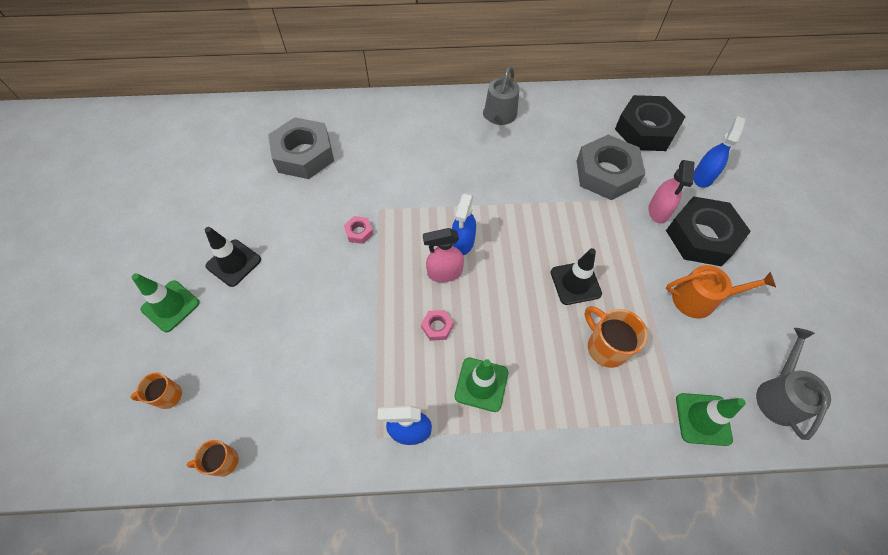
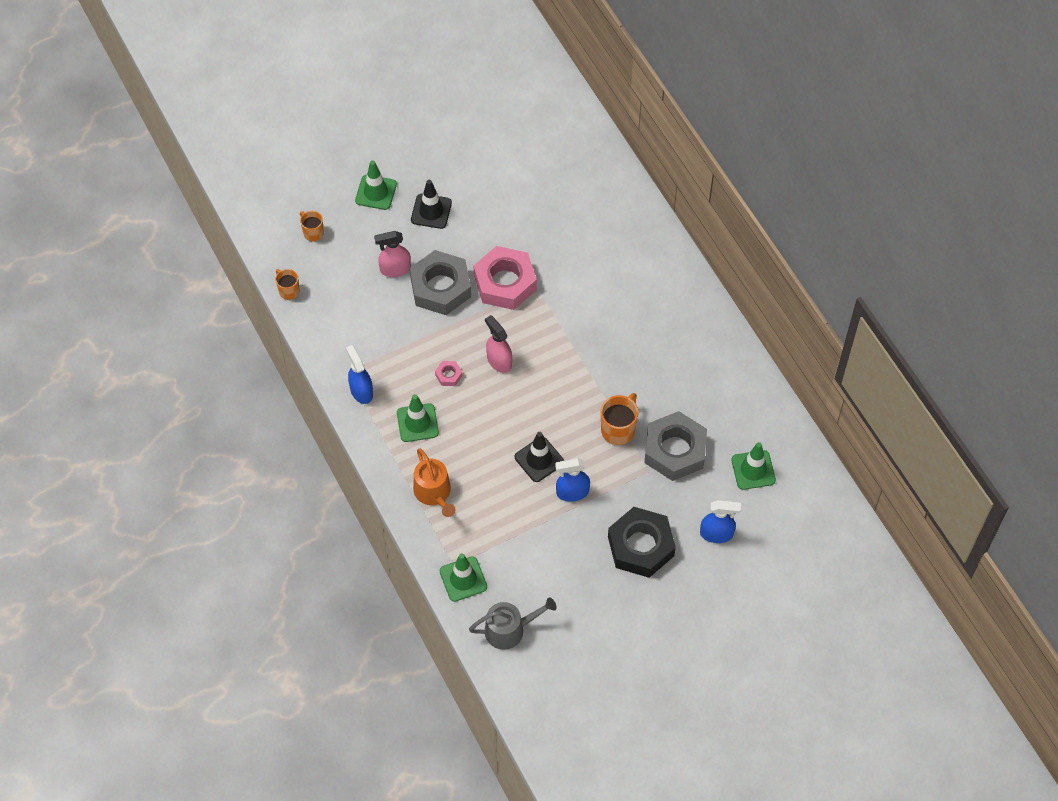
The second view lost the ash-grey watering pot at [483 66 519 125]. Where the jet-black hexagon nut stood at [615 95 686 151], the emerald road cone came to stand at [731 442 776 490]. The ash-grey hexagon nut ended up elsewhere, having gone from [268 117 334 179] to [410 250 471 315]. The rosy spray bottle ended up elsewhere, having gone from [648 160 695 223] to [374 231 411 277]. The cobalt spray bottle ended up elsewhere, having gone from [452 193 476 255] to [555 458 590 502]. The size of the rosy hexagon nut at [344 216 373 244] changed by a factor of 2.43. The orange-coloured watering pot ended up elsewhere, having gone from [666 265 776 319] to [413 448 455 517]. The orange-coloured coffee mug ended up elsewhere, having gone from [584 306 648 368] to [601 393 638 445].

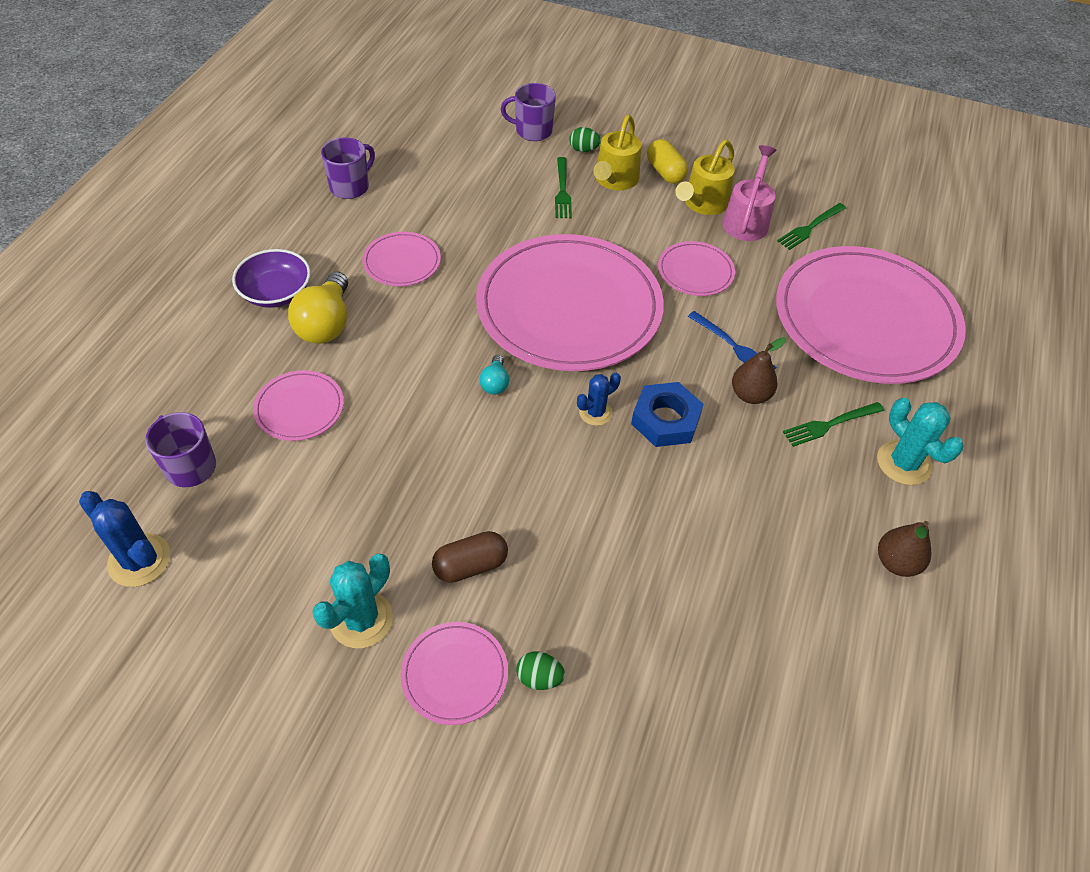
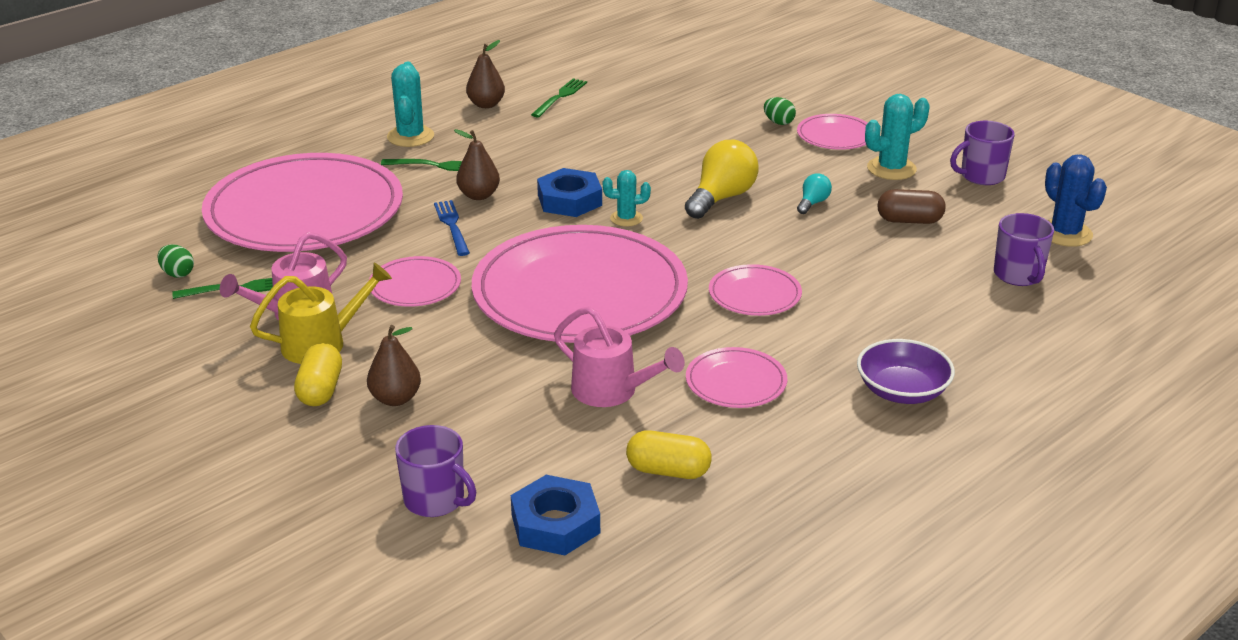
Where the yellow watering pot stood at [593 115 641 190], the dark brown pear came to stand at [367 325 421 406]. The emerald egg shape ended up elsewhere, having gone from [569 127 601 152] to [157 244 194 278]. The purple coffee mug ended up elsewhere, having gone from [321 137 375 199] to [950 121 1015 185]. The emerald table fork ended up elsewhere, having gone from [555 157 572 218] to [531 78 587 117]. The yellow light bulb ended up elsewhere, having gone from [288 272 348 344] to [685 140 759 219]. The aqua light bulb ended up elsewhere, having gone from [479 355 509 395] to [797 173 832 214]. The rosy dinner plate ended up elsewhere, having gone from [253 370 344 441] to [709 264 802 316]. What was the cobalt saguaro cactus at [577 373 621 426] turned into the aqua saguaro cactus at [603 170 651 227]. The dark brown capsule ended up elsewhere, having gone from [432 531 508 583] to [878 189 946 224]. The second view gained the rosy watering pot at [554 306 685 407]. The second view gained the yellow capsule at [626 430 712 479]. The second view gained the cobalt hexagon nut at [511 475 600 555].

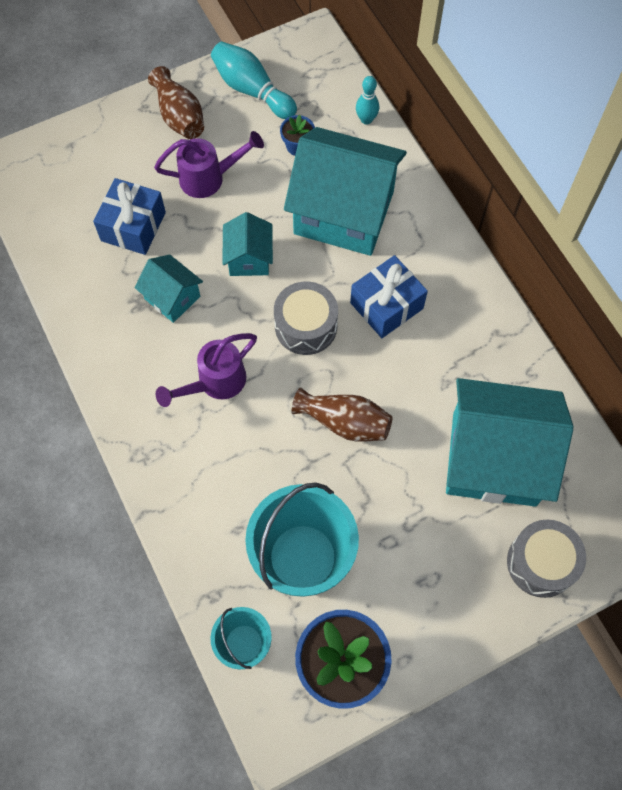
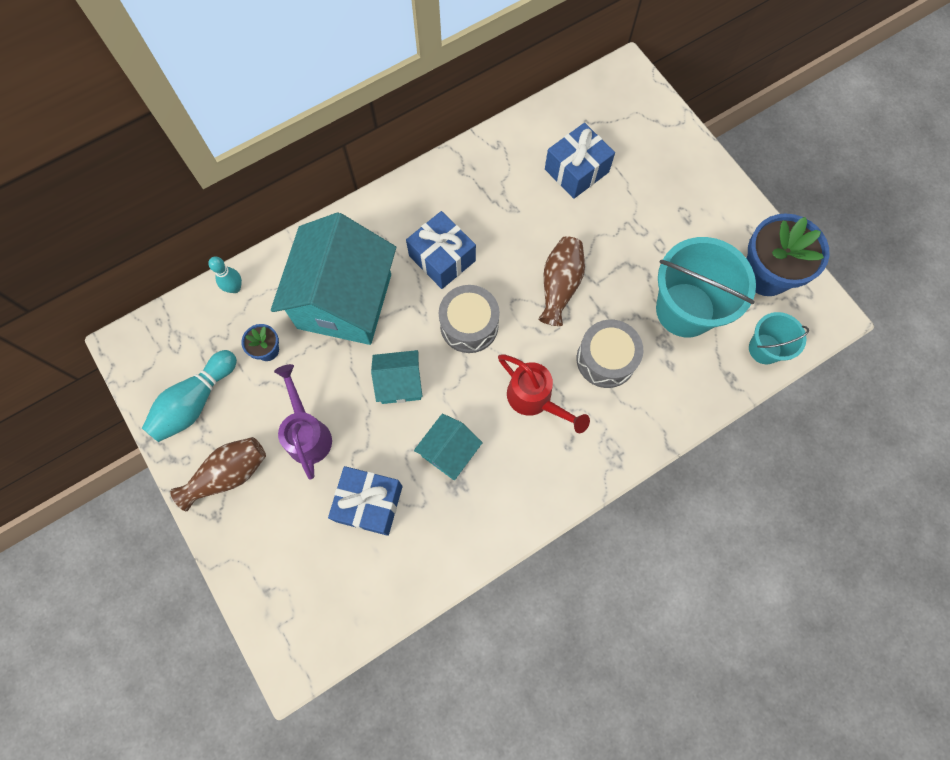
What was the purple watering pot at [156 333 257 407] turned into the crimson watering pot at [498 354 590 433]. Where the aqua house stood at [446 378 573 507], the cobalt present came to stand at [545 123 615 199]. The ash-grey toy drum ended up elsewhere, having gone from [507 520 586 598] to [577 320 643 388].

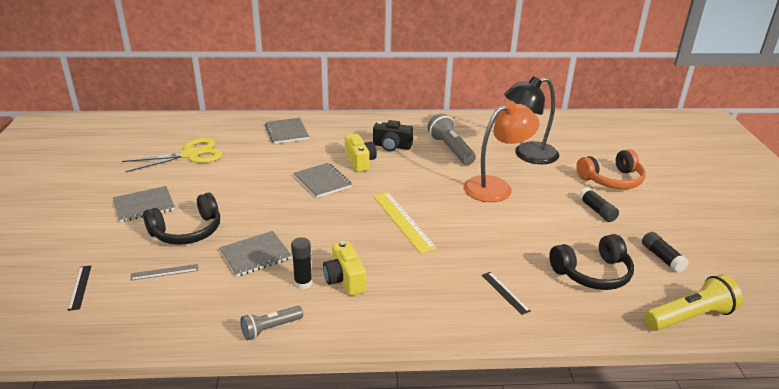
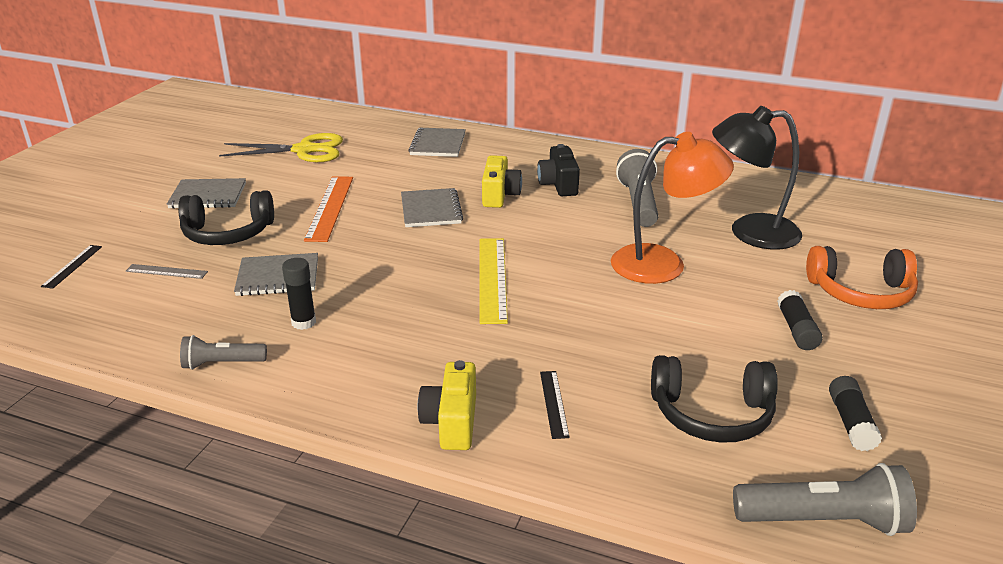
The jet-black compact camera at [373 120 413 151] ended up facing another way, 45 degrees clockwise from before. The yellow compact camera ended up elsewhere, having gone from [323 241 366 296] to [418 360 476 450]. What was the yellow flashlight at [644 274 743 331] turned into the ash-grey flashlight at [733 463 917 536]. The second view gained the orange-coloured ruler at [304 176 353 242].

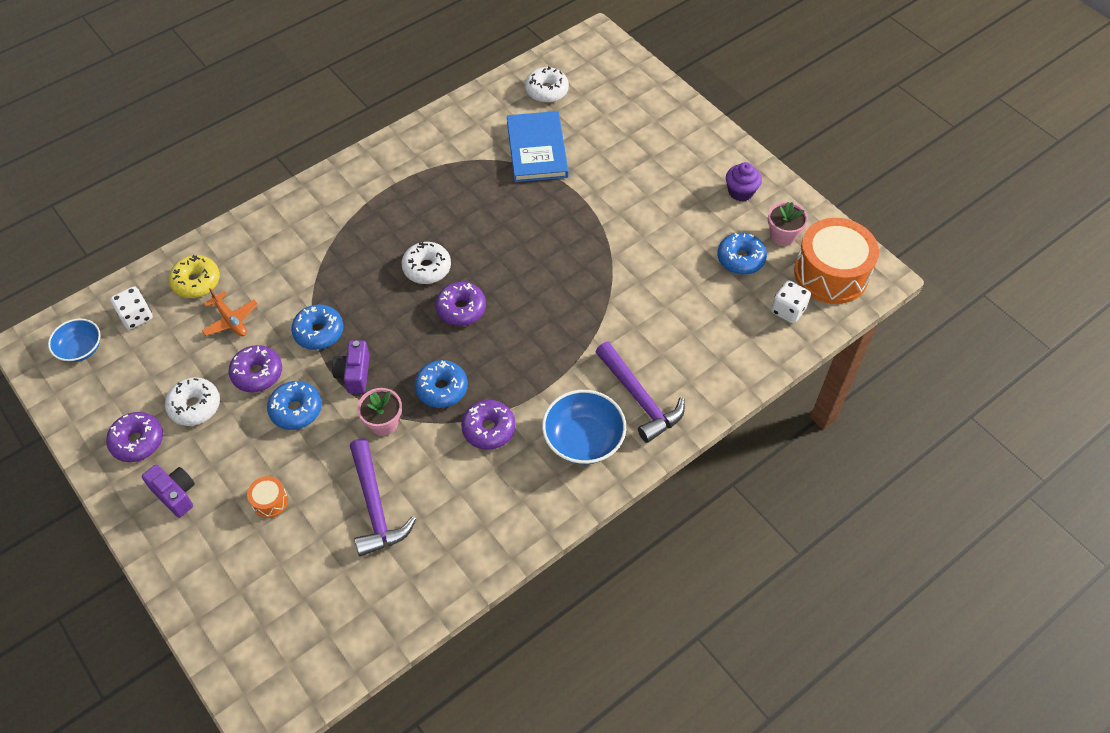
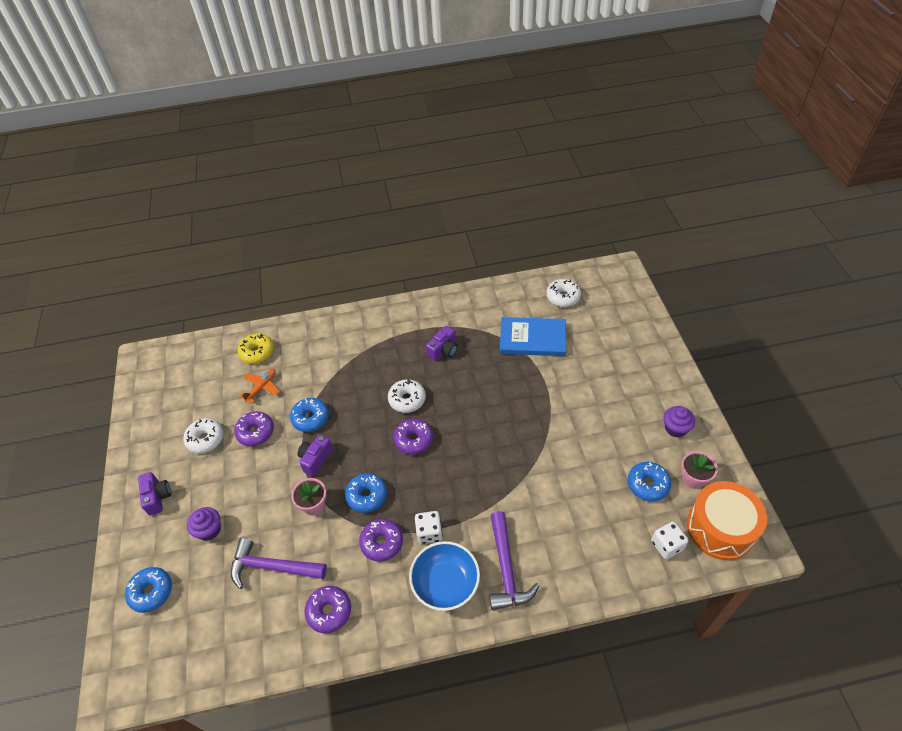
The cobalt book at [507 111 569 182] ended up facing another way, 75 degrees clockwise from before. The snow-white game die ended up elsewhere, having gone from [110 286 153 330] to [415 511 443 544]. The orange-coloured plane at [202 288 258 336] ended up facing another way, 135 degrees counterclockwise from before. The second view lost the cobalt serving bowl at [48 319 101 362]. The cobalt doughnut ended up elsewhere, having gone from [267 381 322 430] to [125 567 172 613]. The purple doughnut ended up elsewhere, having gone from [106 412 163 462] to [304 586 351 633]. The purple carpenter's hammer at [350 438 416 557] ended up facing another way, 90 degrees clockwise from before. Where the orange-coloured toy drum stood at [247 476 288 518], the purple fairy cake came to stand at [187 507 221 541]. The second view gained the purple compact camera at [426 326 458 361].

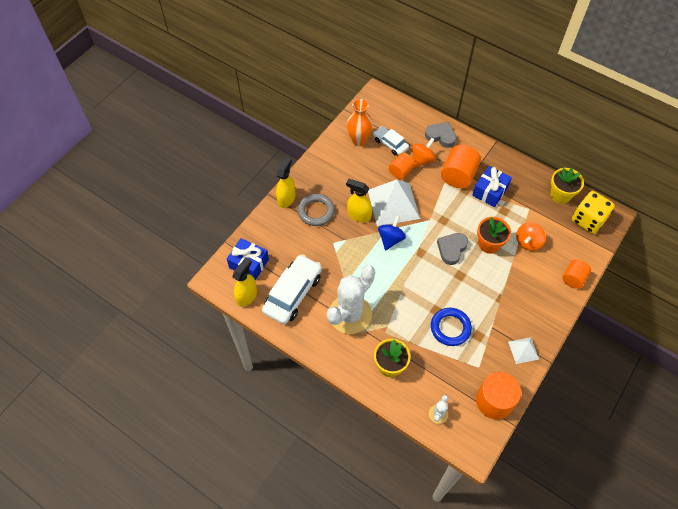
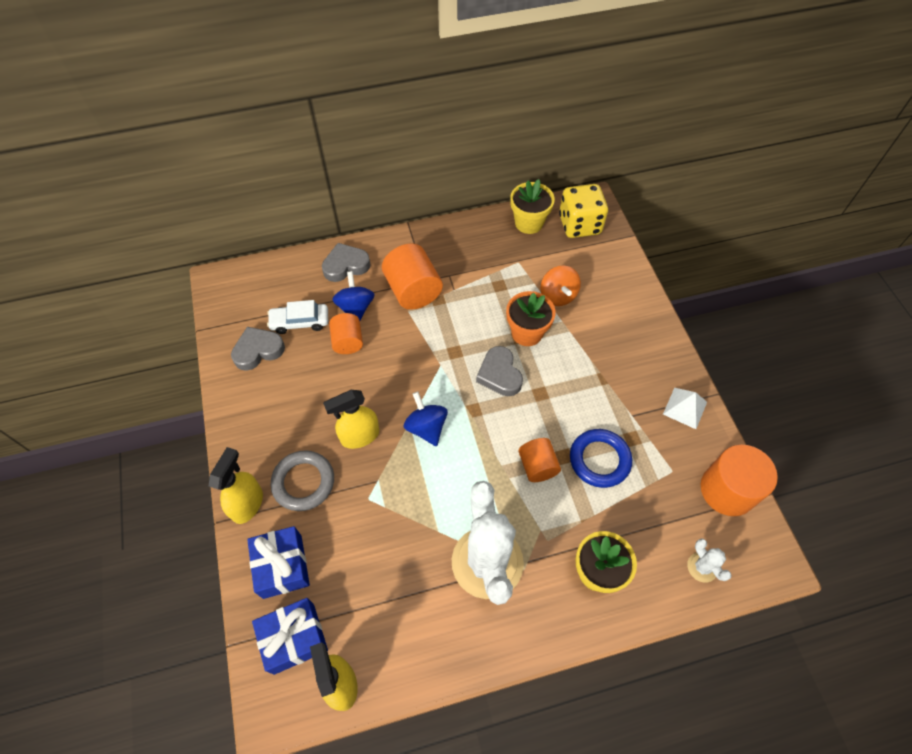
Where the orange-coloured tall vase stood at [347 99 373 146], the ash-grey heart shape came to stand at [231 327 285 371]. What was the orange-coloured toy top at [412 138 436 168] turned into the cobalt toy top at [332 271 375 320]. The yellow spray bottle at [276 157 296 208] ended up facing another way, 45 degrees clockwise from before. The cobalt present ended up elsewhere, having gone from [472 166 512 207] to [247 526 310 599]. The second view lost the snow-white solid pyramid at [368 179 420 226]. The second view lost the snow-white automobile at [262 254 322 324]. The orange-coloured cylinder shape ended up elsewhere, having gone from [562 259 591 289] to [518 438 561 482].

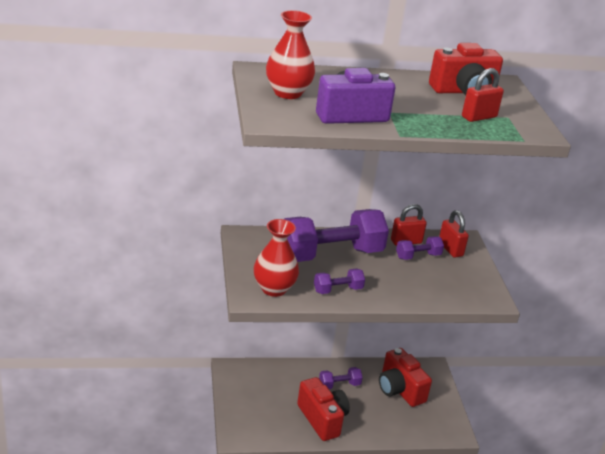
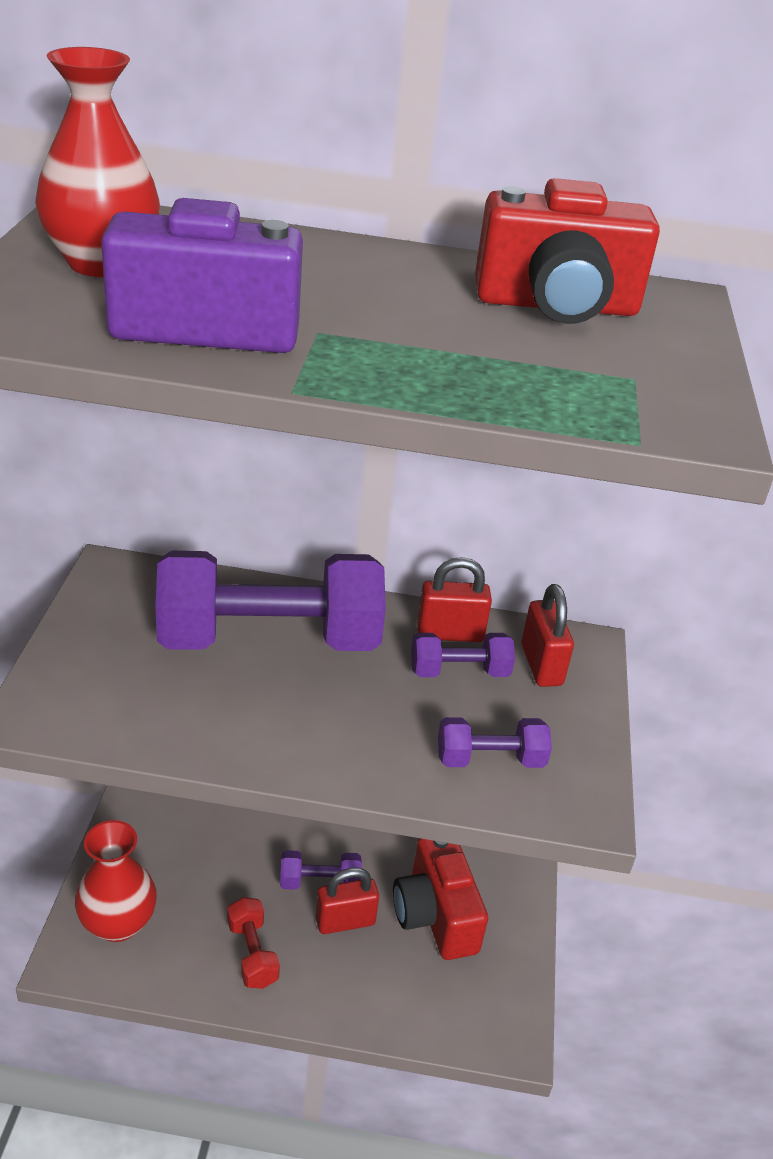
The crimson lock ended up elsewhere, having gone from [462 68 504 122] to [316 868 379 934]. The crimson tall vase ended up elsewhere, having gone from [254 219 299 297] to [75 820 157 942]. The purple hand weight ended up elsewhere, having gone from [314 268 365 294] to [438 717 552 768]. Where the crimson compact camera stood at [297 377 350 441], the crimson hand weight came to stand at [227 897 280 989].

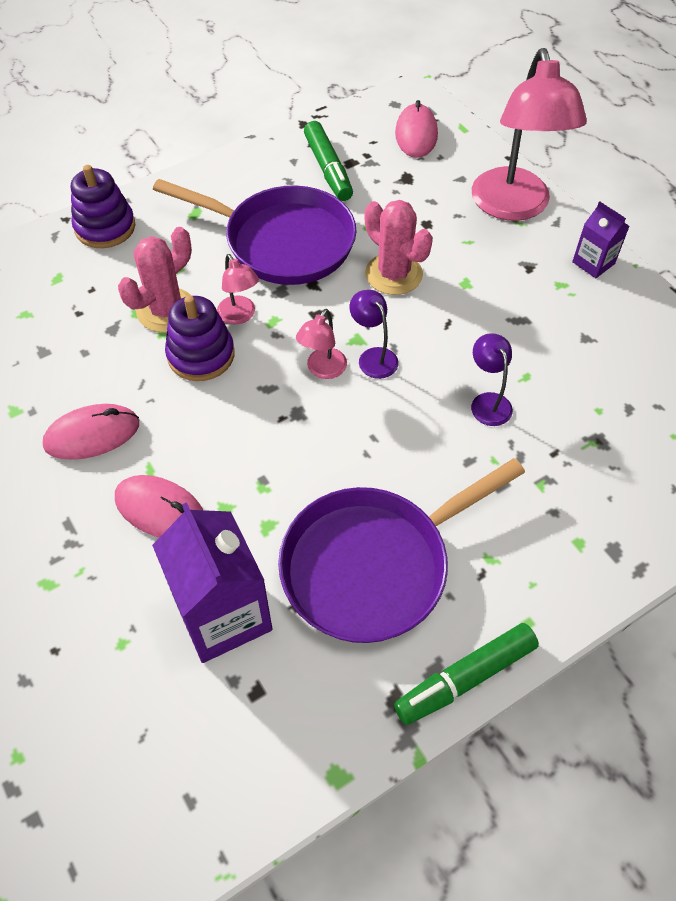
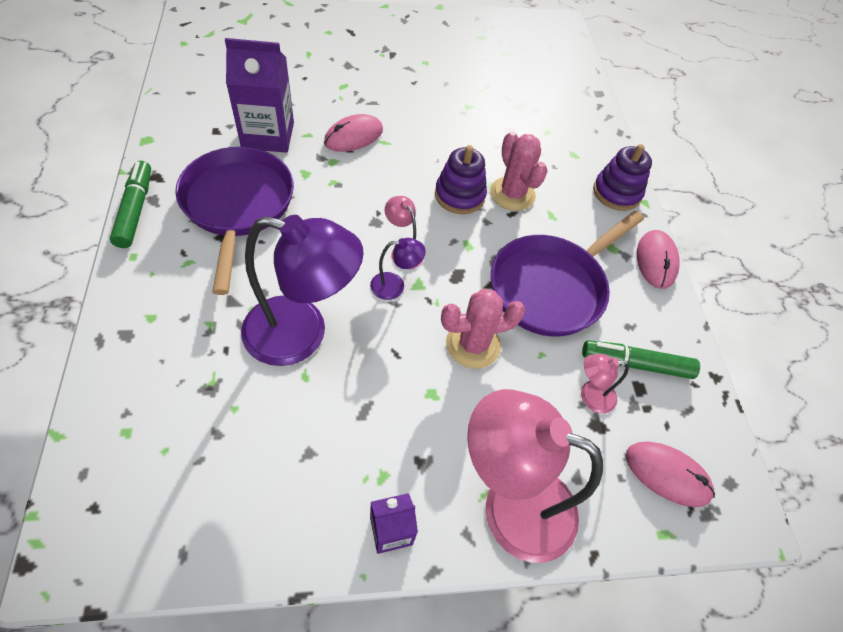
The rosy desk lamp ended up elsewhere, having gone from [217 254 259 324] to [581 354 629 413]. The size of the purple desk lamp at [471 333 513 426] changed by a factor of 2.26. The rosy mouse ended up elsewhere, having gone from [43 404 139 460] to [637 230 680 289].

